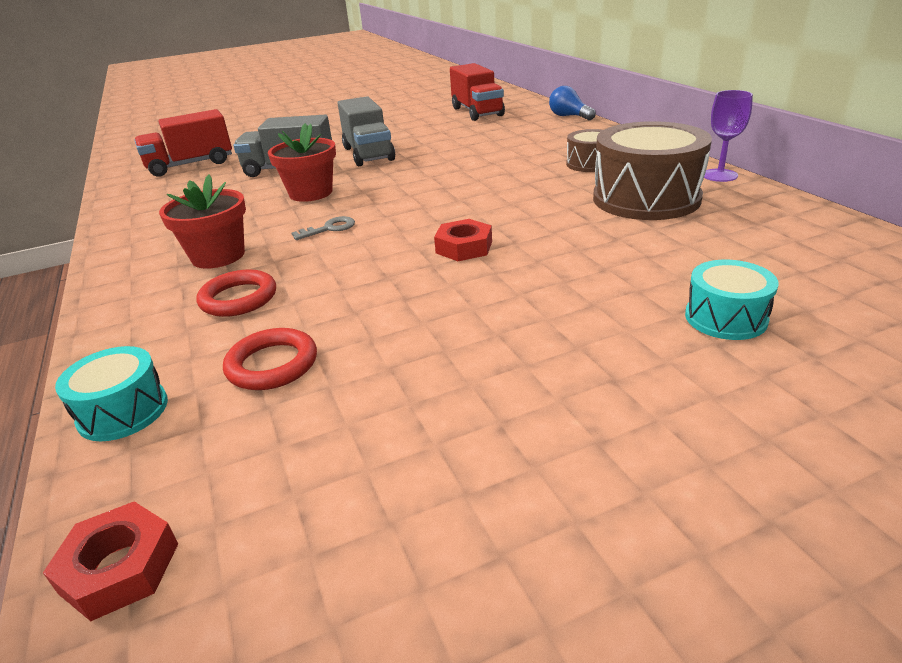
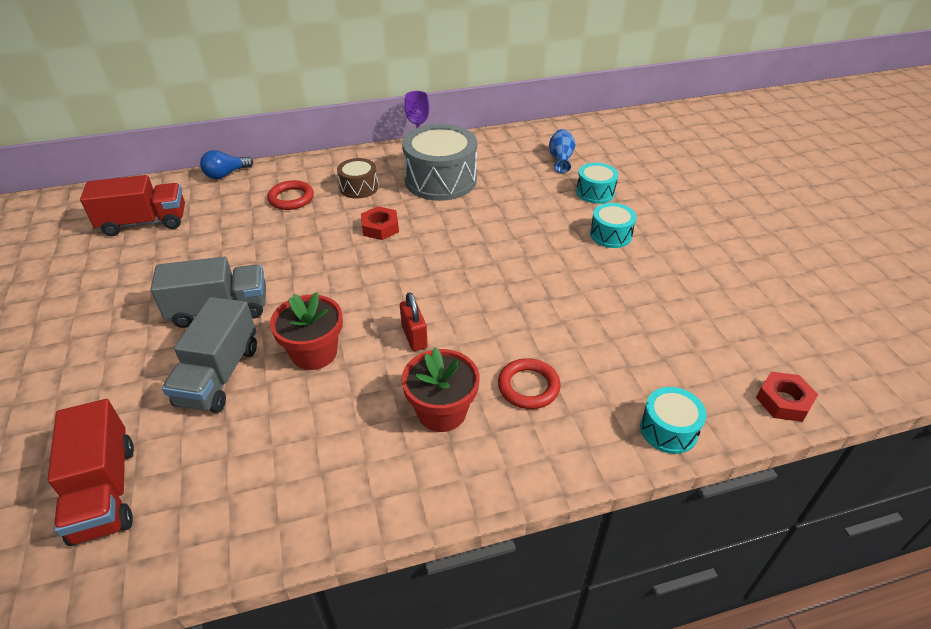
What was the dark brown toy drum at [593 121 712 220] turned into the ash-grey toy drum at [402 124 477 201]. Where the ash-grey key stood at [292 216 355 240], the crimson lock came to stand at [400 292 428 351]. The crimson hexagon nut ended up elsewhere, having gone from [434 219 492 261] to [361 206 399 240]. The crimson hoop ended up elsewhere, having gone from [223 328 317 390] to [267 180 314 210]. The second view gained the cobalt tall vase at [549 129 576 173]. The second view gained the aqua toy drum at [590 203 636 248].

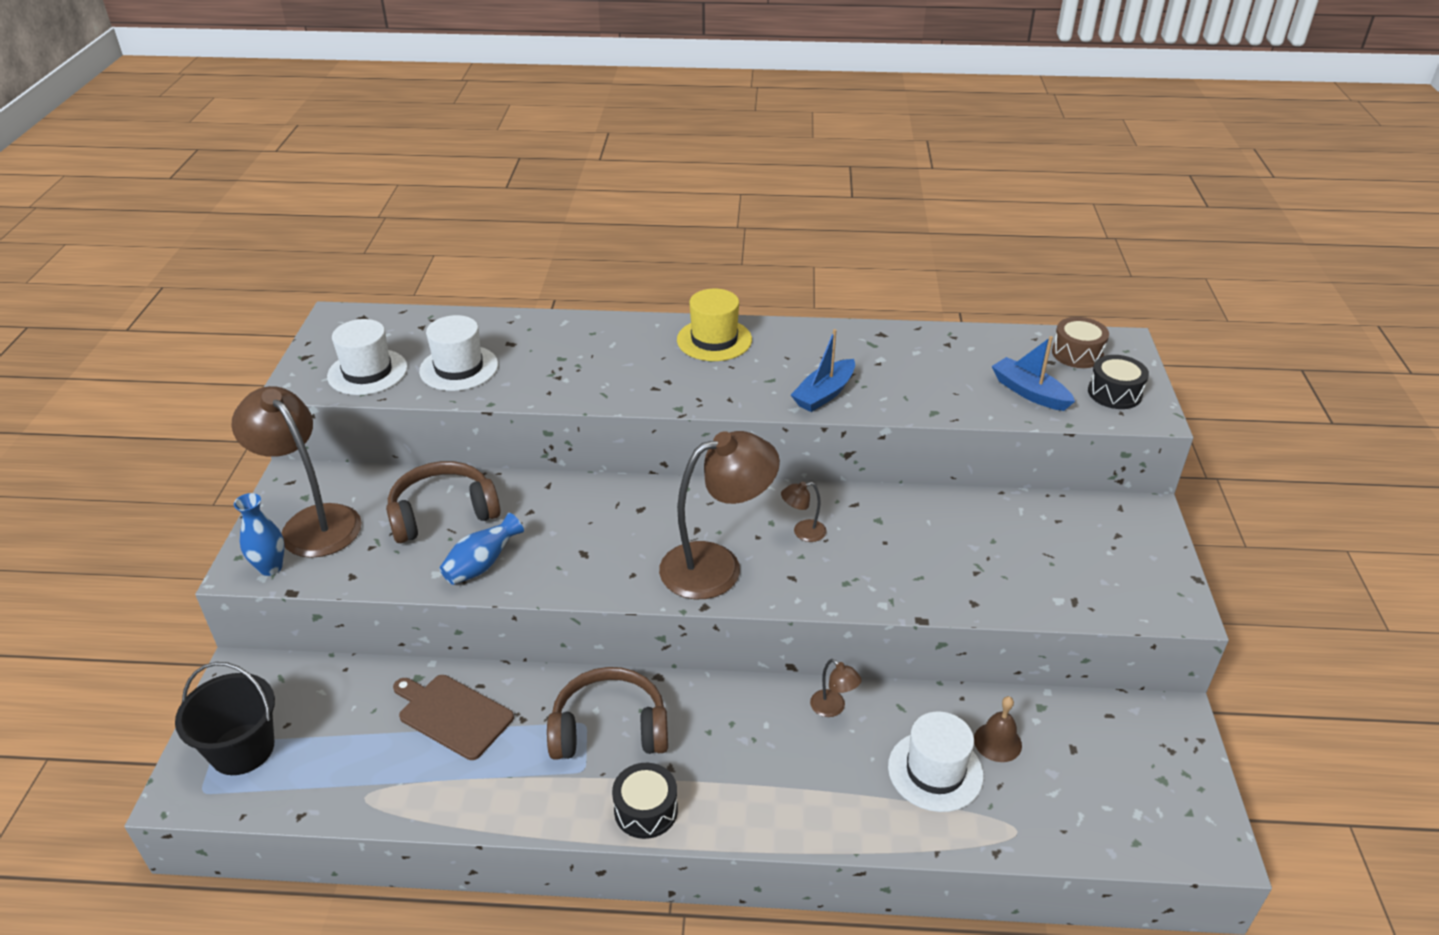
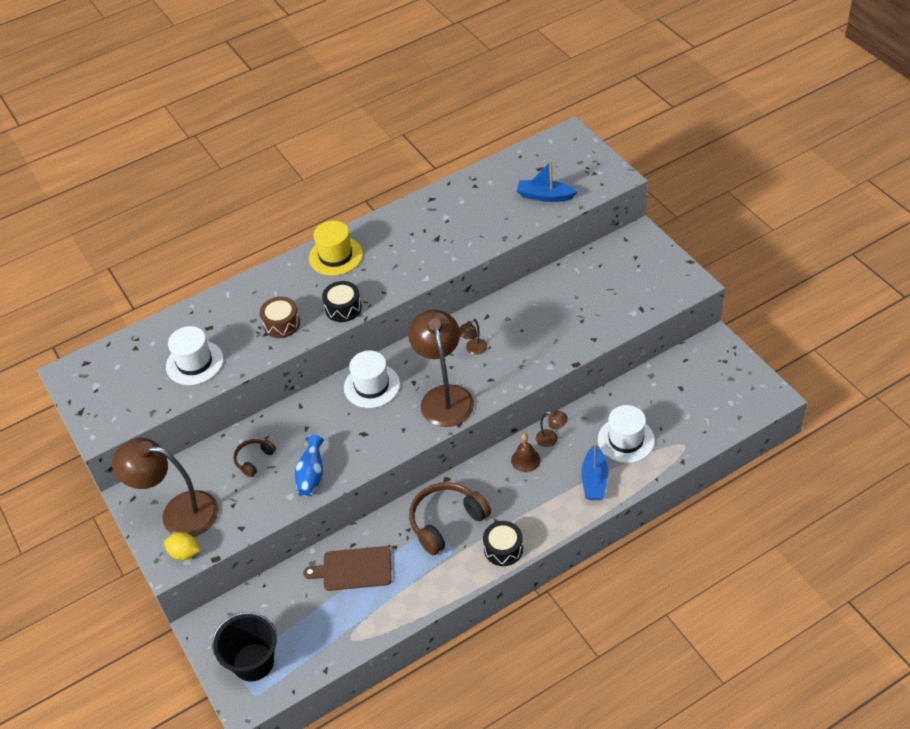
The dark brown toy drum ended up elsewhere, having gone from [1052 317 1109 368] to [260 297 300 338]. The snow-white hat ended up elsewhere, having gone from [327 319 408 395] to [344 351 400 408]. The cobalt boat ended up elsewhere, having gone from [791 329 855 412] to [582 443 608 500]. The jet-black toy drum ended up elsewhere, having gone from [1088 355 1149 409] to [322 281 362 322]. The dark brown desk lamp at [659 431 780 599] ended up facing another way, 45 degrees counterclockwise from before. The size of the dark brown over-ear headphones at [386 461 500 543] changed by a factor of 0.53. Where the cobalt tall vase stood at [234 493 284 576], the yellow citrus fruit came to stand at [164 532 200 560]. The dark brown school bell ended up elsewhere, having gone from [974 696 1022 762] to [511 433 541 472].

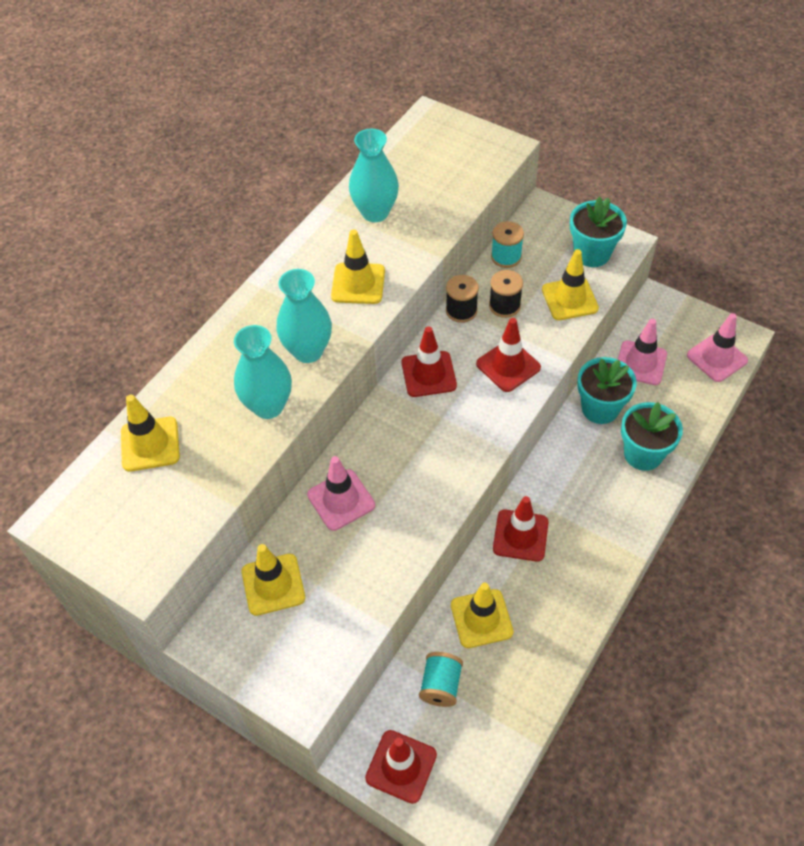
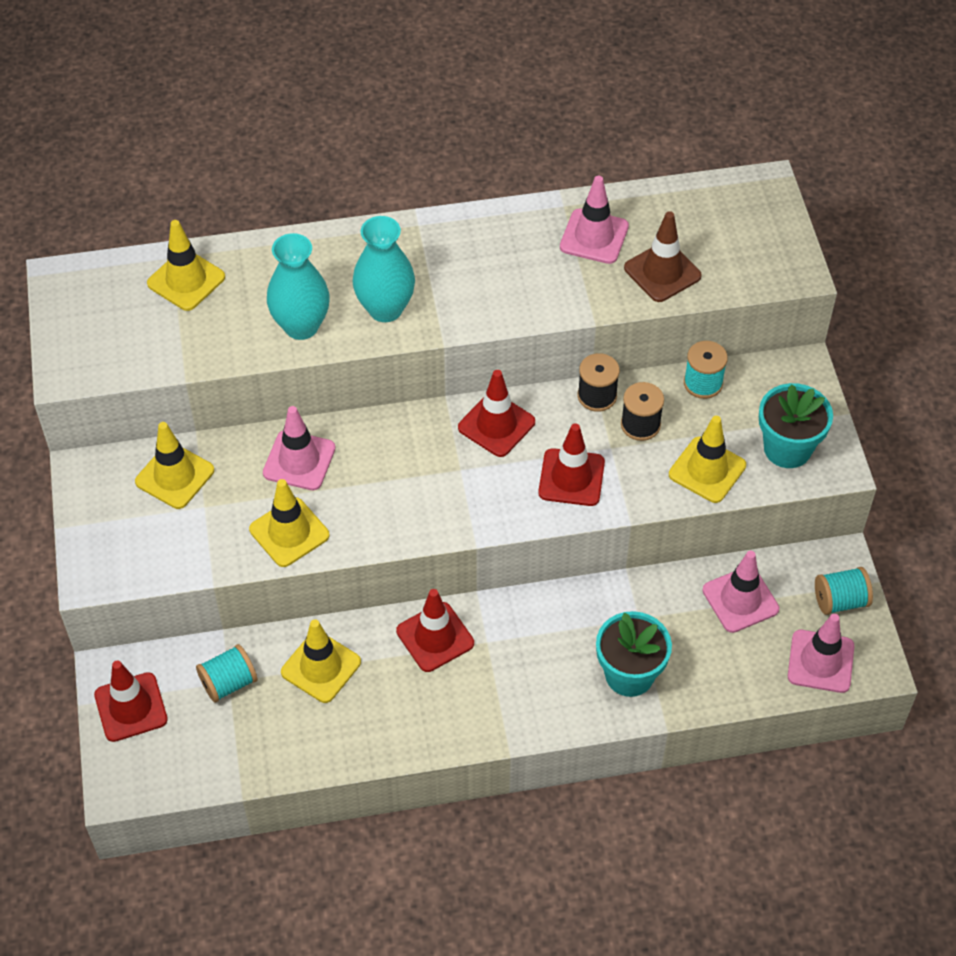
Where the aqua tall vase stood at [349 129 399 222], the rosy road cone came to stand at [560 176 629 264]. The yellow road cone ended up elsewhere, having gone from [331 229 385 304] to [249 479 330 567]. The second view lost the aqua flower pot at [577 357 637 424]. The second view gained the dark brown road cone at [624 211 702 302]. The second view gained the aqua bobbin at [815 567 873 615].

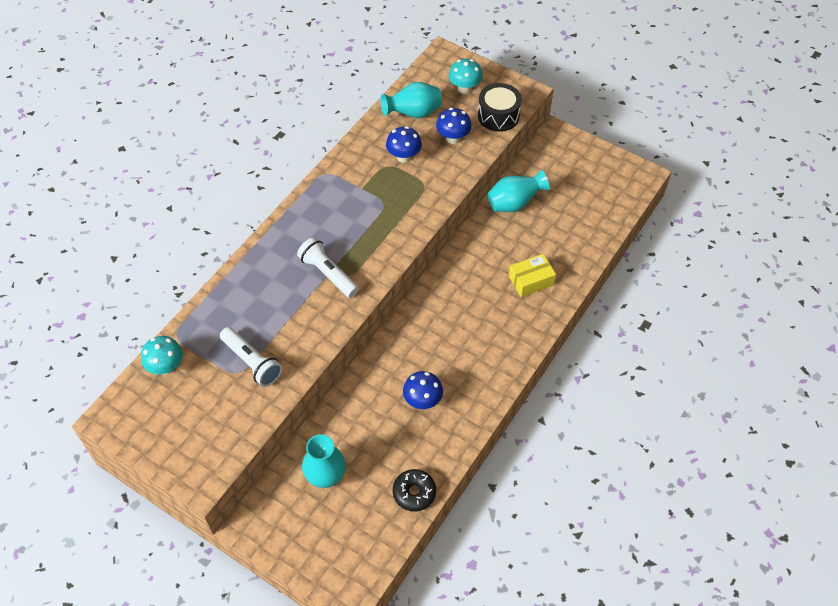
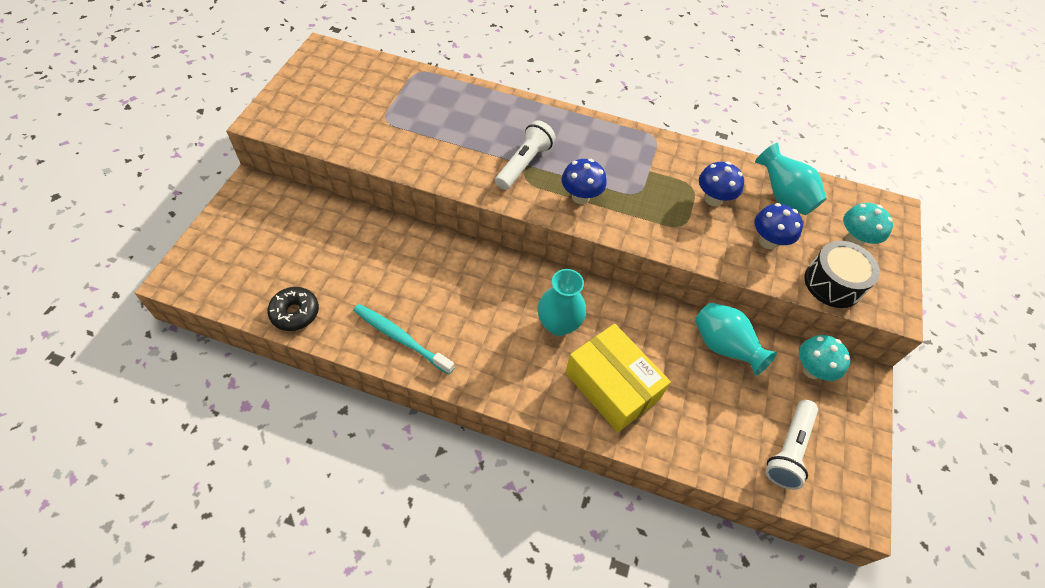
The size of the yellow package at [509 254 556 297] changed by a factor of 1.61. The snow-white flashlight ended up elsewhere, having gone from [220 327 282 387] to [765 400 818 490]. The aqua toadstool ended up elsewhere, having gone from [141 336 183 375] to [799 335 850 381]. The cobalt toadstool ended up elsewhere, having gone from [403 371 443 409] to [562 159 607 204]. The aqua tall vase ended up elsewhere, having gone from [302 434 346 488] to [538 269 586 336]. The second view gained the aqua dental brush at [353 304 455 375].

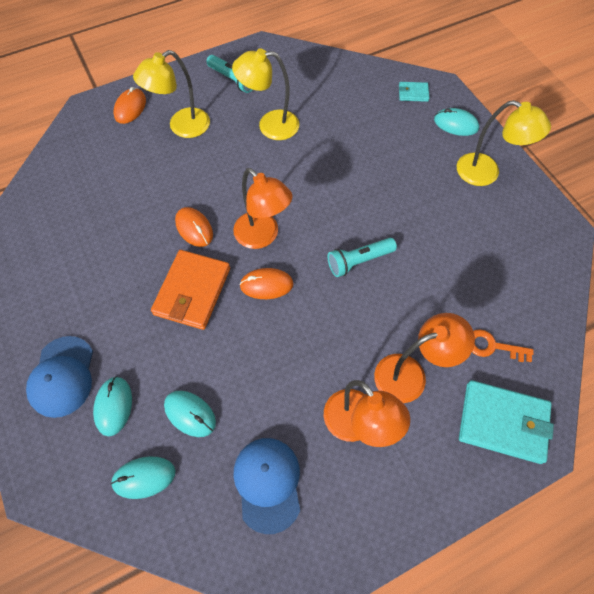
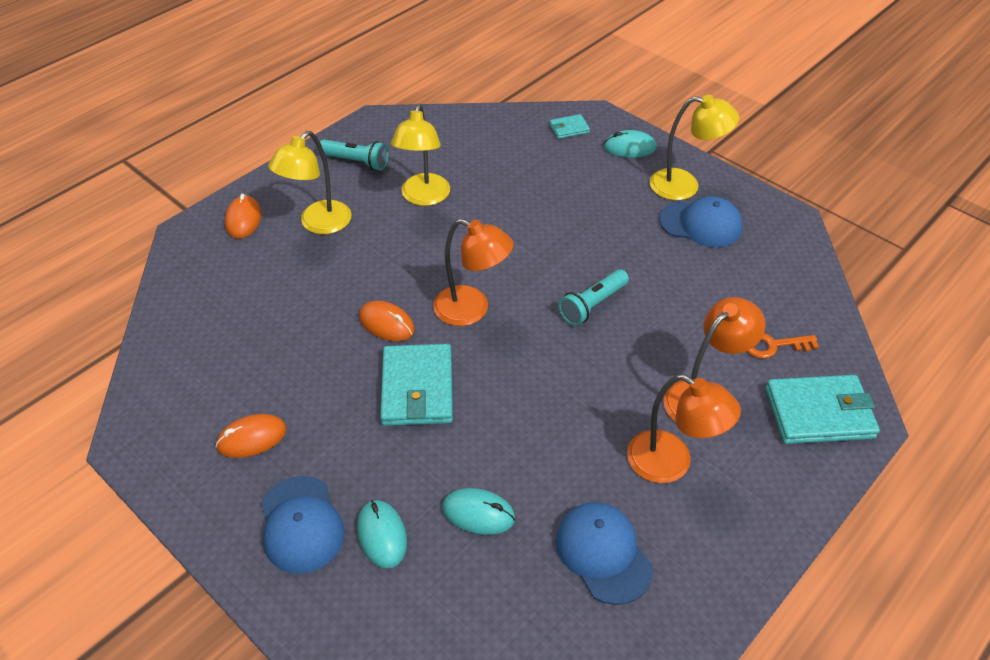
The yellow desk lamp at [232 48 299 140] ended up facing another way, 60 degrees counterclockwise from before. What was the orange-coloured wallet at [151 250 230 330] turned into the aqua wallet at [380 344 453 426]. The orange-coloured mouse ended up elsewhere, having gone from [239 268 294 299] to [215 414 286 458]. The second view lost the aqua mouse at [111 457 175 499]. The second view gained the cobalt cap at [659 196 742 247].

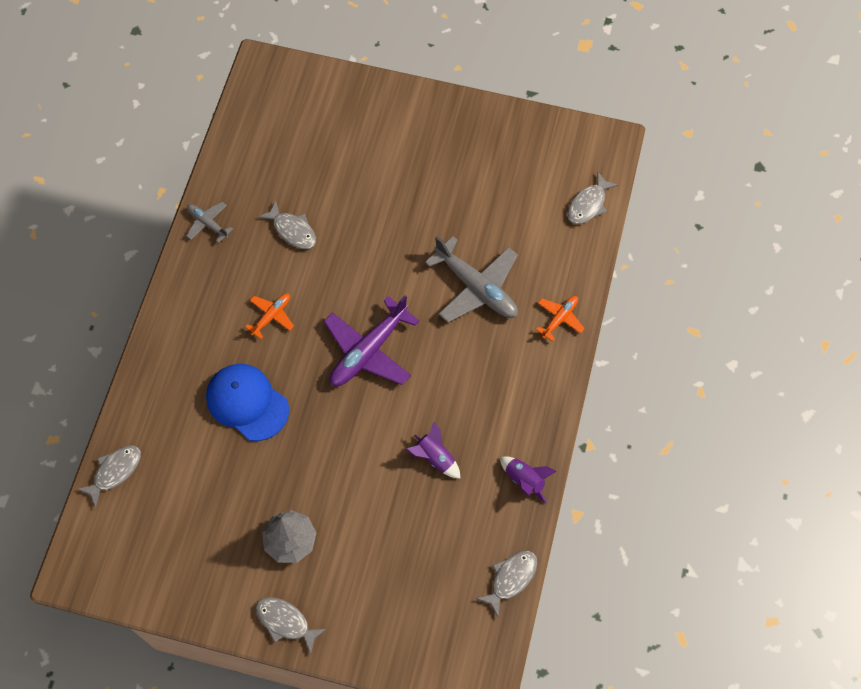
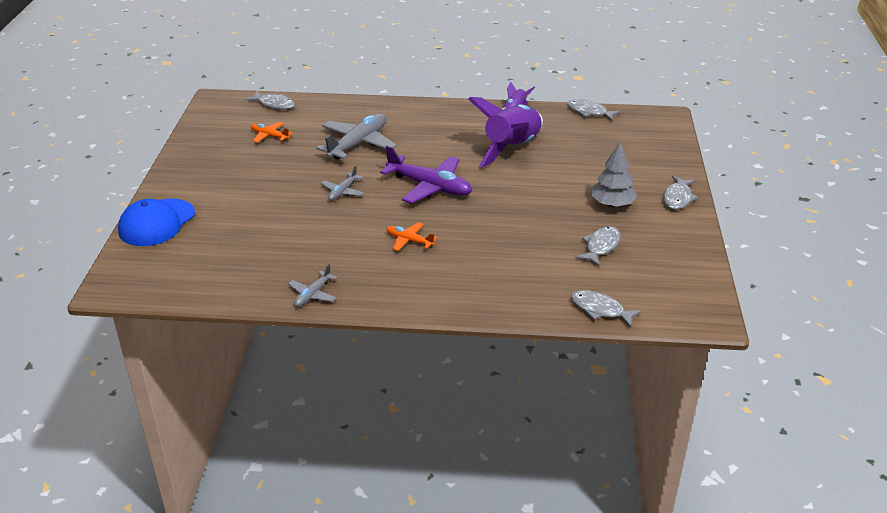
The ash-grey fish ended up elsewhere, having gone from [258 201 316 249] to [575 226 621 266]. The orange-coloured plane ended up elsewhere, having gone from [536 296 585 342] to [251 122 293 143]. The cobalt cap ended up elsewhere, having gone from [206 364 289 441] to [118 199 195 246]. The size of the purple toy rocket at [406 421 460 478] changed by a factor of 2.19. The second view gained the ash-grey plane at [321 165 364 201].

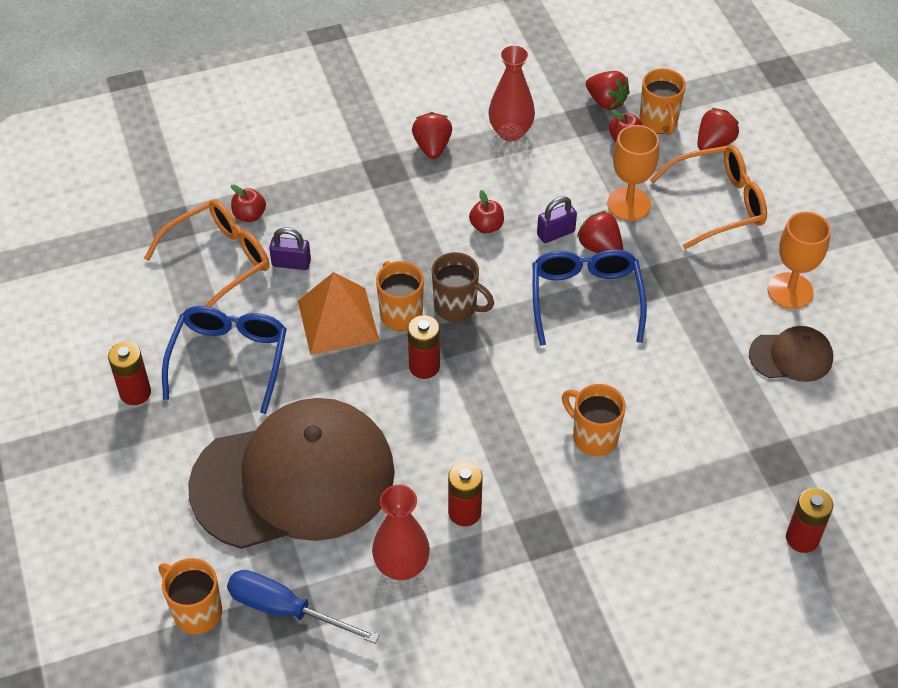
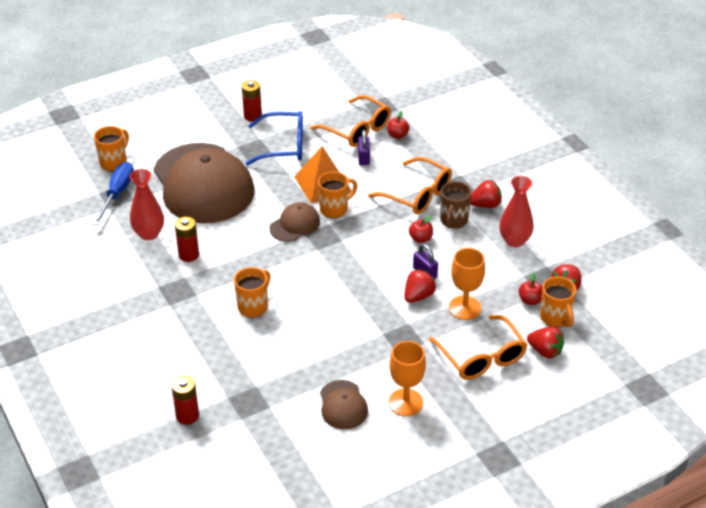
The orange-coloured coffee mug at [639 68 686 135] ended up facing another way, 90 degrees counterclockwise from before. The second view lost the cobalt glasses at [533 249 647 346]. The dark brown coffee mug ended up elsewhere, having gone from [432 252 494 322] to [440 181 472 229]. Where the crimson battery stood at [408 315 440 379], the dark brown cap came to stand at [270 202 320 242]. The second view gained the orange-coloured glasses at [368 157 452 214].

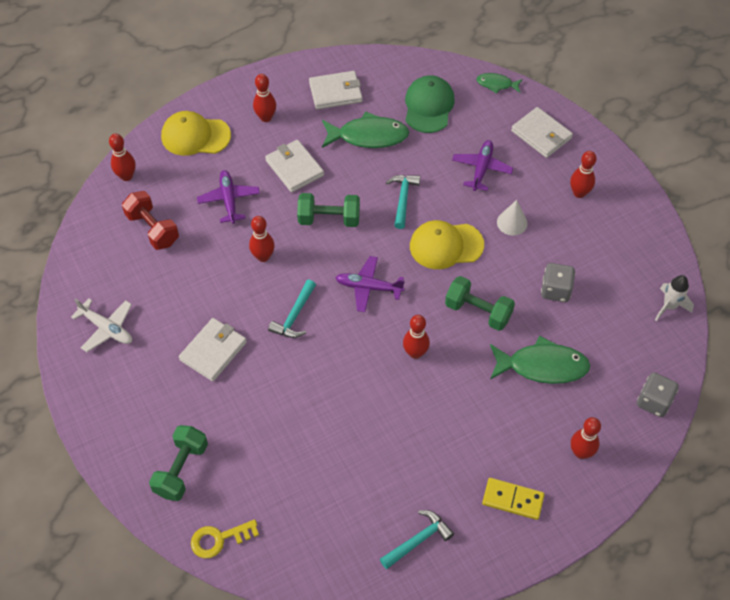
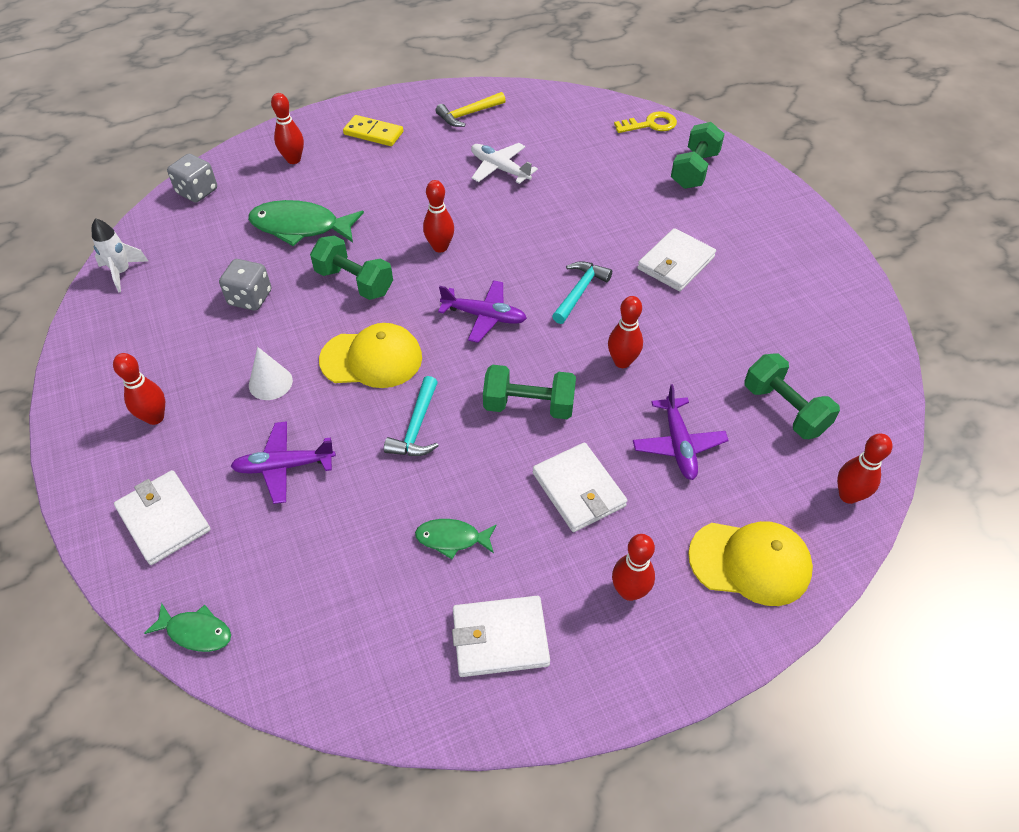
The second view lost the emerald cap at [405 75 455 133]. The size of the emerald fish at [322 111 409 148] changed by a factor of 0.54. The purple plane at [452 140 513 191] ended up facing another way, 60 degrees clockwise from before. What was the crimson hand weight at [122 191 179 250] turned into the emerald hand weight at [744 354 840 439]. The snow-white plane ended up elsewhere, having gone from [71 299 132 352] to [471 143 538 184]. What was the aqua carpenter's hammer at [380 510 454 569] turned into the yellow carpenter's hammer at [435 92 506 127].

